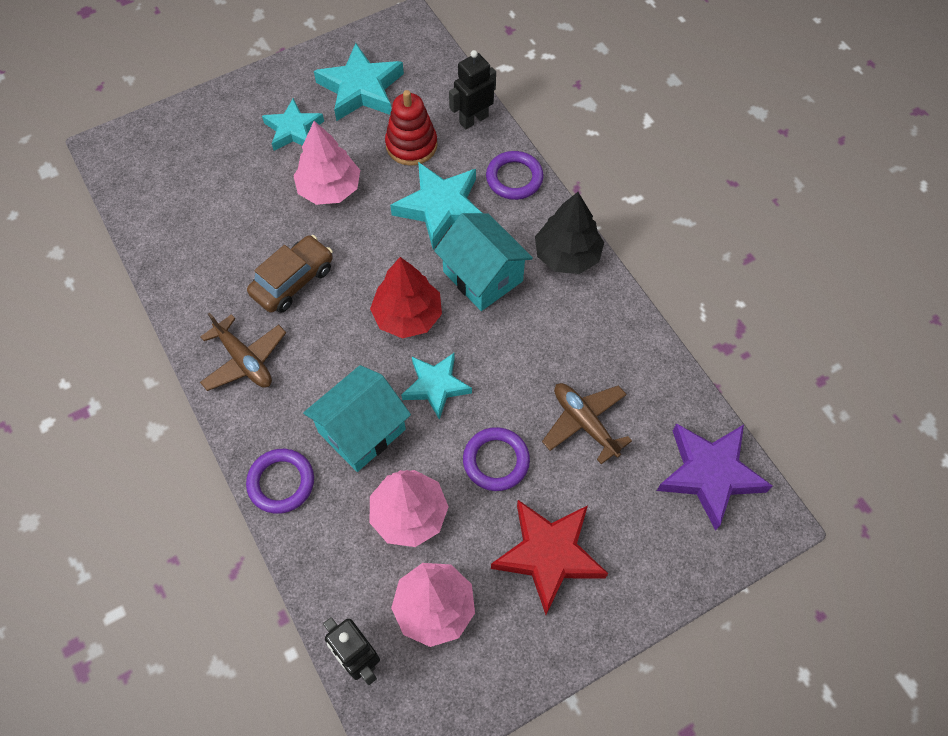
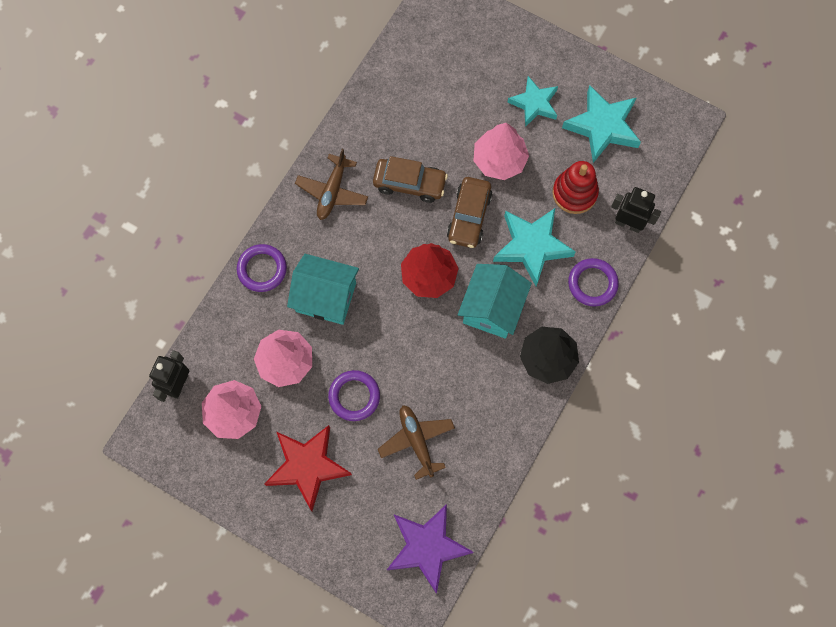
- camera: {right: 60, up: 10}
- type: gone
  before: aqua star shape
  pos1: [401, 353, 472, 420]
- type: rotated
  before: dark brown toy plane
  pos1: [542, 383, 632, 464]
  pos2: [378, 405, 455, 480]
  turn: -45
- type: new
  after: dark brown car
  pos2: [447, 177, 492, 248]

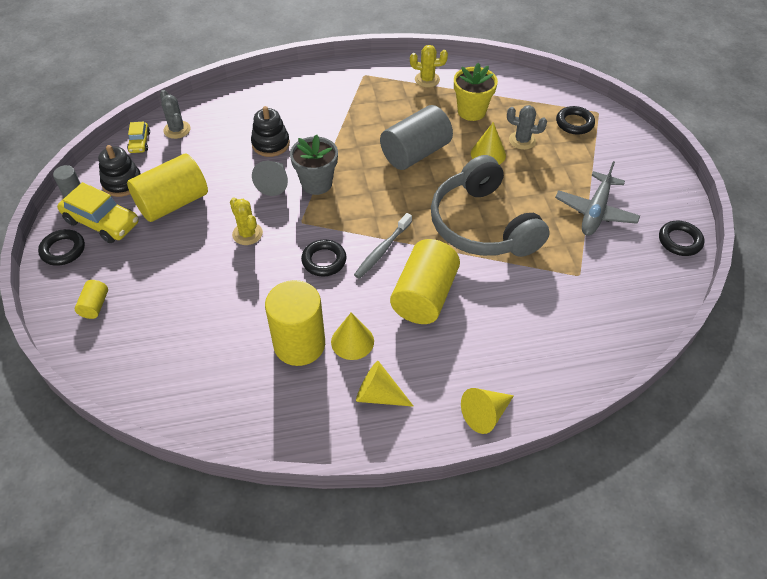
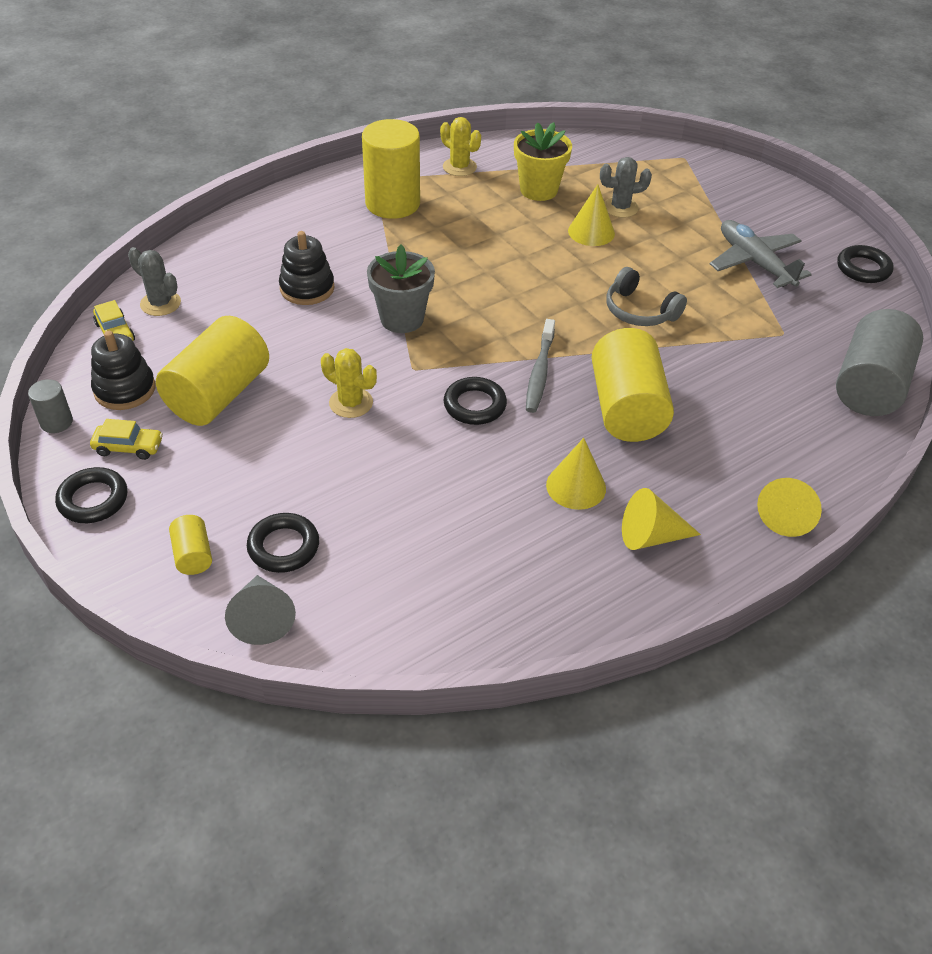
- camera: {right: -25, up: -5}
- type: scaled
  before: yellow car
  pos1: [57, 182, 139, 243]
  pos2: [90, 419, 163, 460]
  scale: 0.54
- type: shifted
  before: grey cone shape
  pos1: [252, 161, 288, 196]
  pos2: [225, 575, 296, 645]
- type: shifted
  before: yellow cylinder shape
  pos1: [265, 280, 325, 366]
  pos2: [362, 119, 420, 219]
- type: shifted
  before: grey cylinder shape
  pos1: [380, 105, 453, 170]
  pos2: [836, 309, 923, 416]
- type: rotated
  before: yellow prickly plant
  pos1: [410, 45, 448, 87]
  pos2: [440, 117, 481, 176]
  turn: 60
- type: scaled
  before: grey headphones
  pos1: [431, 155, 550, 257]
  pos2: [606, 267, 687, 326]
  scale: 0.5
- type: rotated
  before: grey toy plane
  pos1: [555, 161, 640, 236]
  pos2: [710, 220, 812, 288]
  turn: 150
- type: shifted
  before: ebony torus
  pos1: [556, 106, 595, 135]
  pos2: [247, 513, 319, 573]

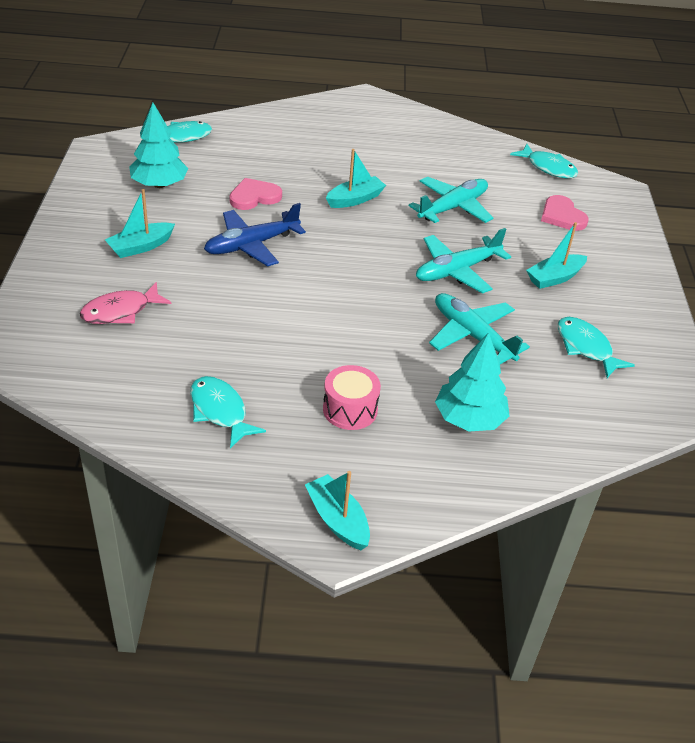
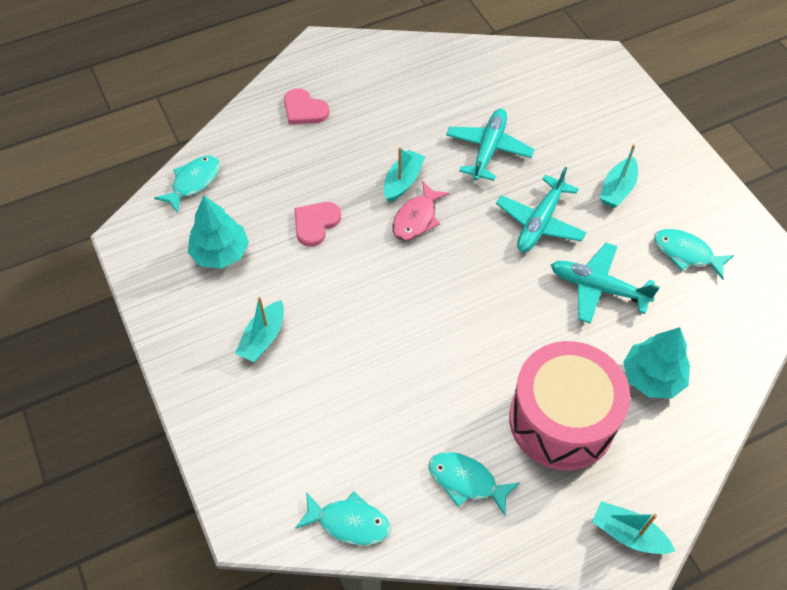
- camera: {right: -25, up: 15}
- type: shifted
  before: pink fish
  pos1: [80, 282, 171, 324]
  pos2: [393, 181, 450, 241]
- type: gone
  before: blue toy plane
  pos1: [204, 203, 306, 267]
- type: scaled
  before: pink toy drum
  pos1: [323, 365, 381, 430]
  pos2: [509, 341, 630, 470]
  scale: 2.12
- type: shifted
  before: aqua fish
  pos1: [510, 144, 578, 178]
  pos2: [295, 491, 390, 545]
- type: shifted
  before: pink love heart
  pos1: [541, 195, 588, 231]
  pos2: [284, 88, 329, 125]

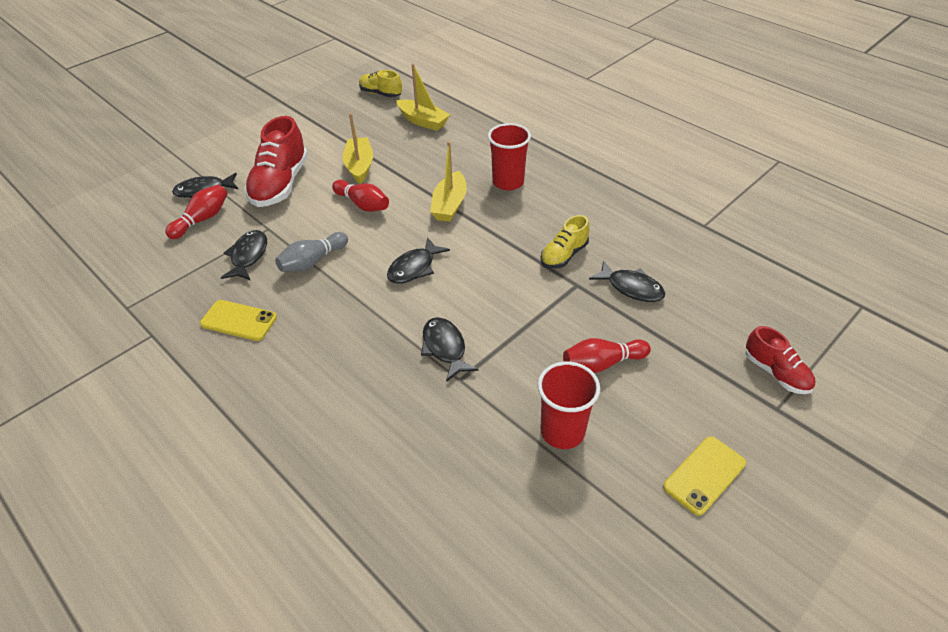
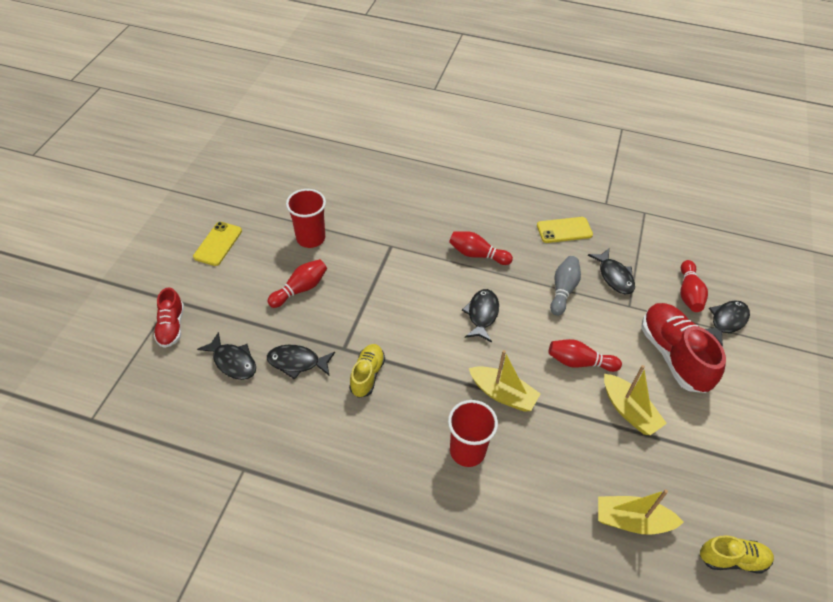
- camera: {right: 150, up: 5}
- type: shifted
  before: ebony fish
  pos1: [421, 317, 479, 382]
  pos2: [197, 332, 256, 380]
- type: rotated
  before: yellow sailboat
  pos1: [430, 141, 467, 222]
  pos2: [469, 350, 541, 412]
  turn: 135
- type: rotated
  before: scarlet sneaker
  pos1: [745, 326, 815, 394]
  pos2: [154, 287, 184, 348]
  turn: -120
- type: new
  after: scarlet skittle
  pos2: [449, 231, 513, 265]

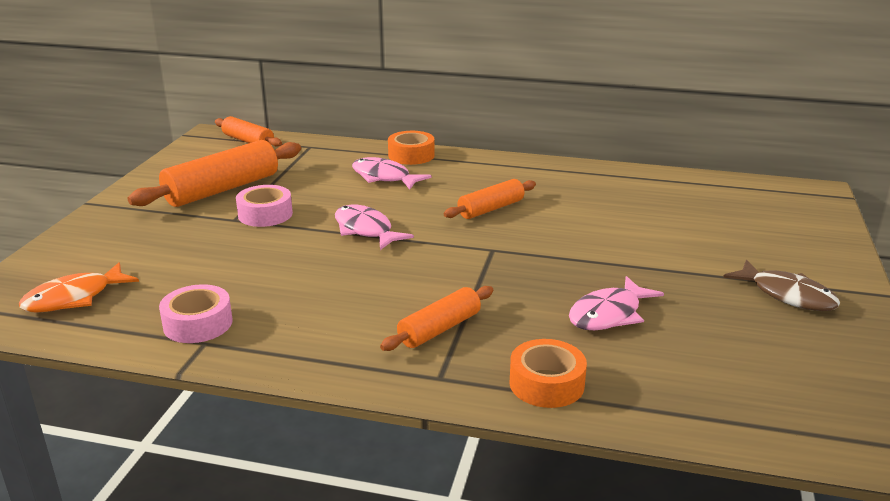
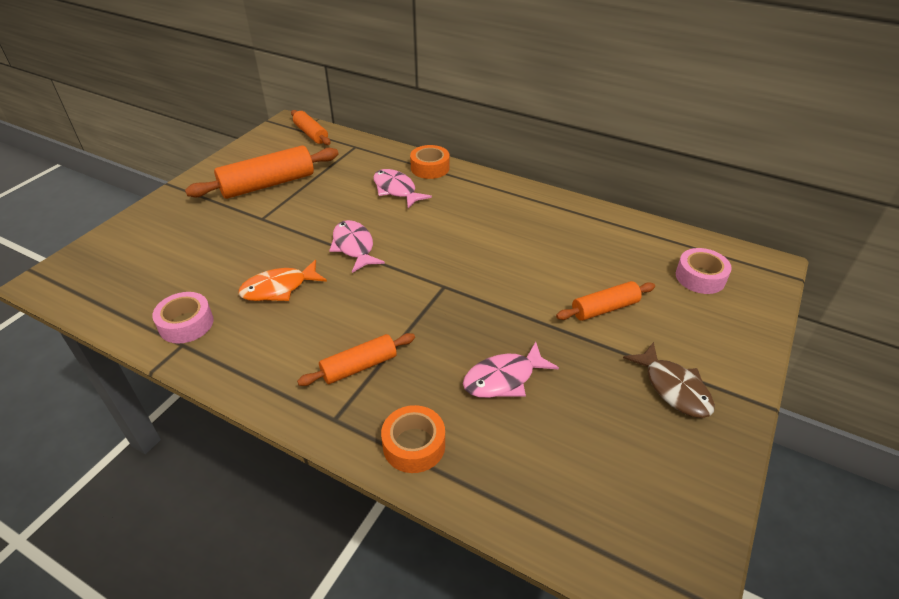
- camera: {right: 15, up: 15}
- type: shifted
  before: orange fish
  pos1: [19, 262, 139, 313]
  pos2: [238, 260, 327, 301]
- type: shifted
  before: pink sticky tape
  pos1: [236, 185, 293, 227]
  pos2: [676, 248, 732, 294]
- type: shifted
  before: orange pastry roller
  pos1: [444, 179, 536, 219]
  pos2: [556, 281, 655, 321]

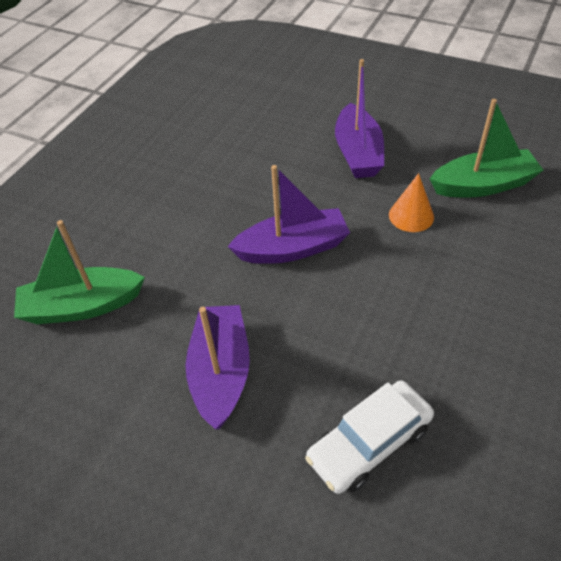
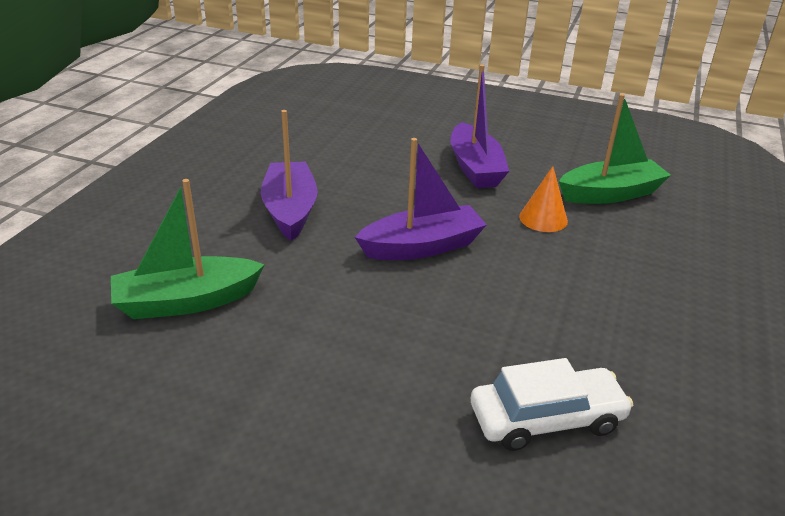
- camera: {right: -10, up: -15}
- type: shifted
  before: royal purple sailboat
  pos1: [186, 305, 250, 429]
  pos2: [261, 110, 318, 241]
- type: rotated
  before: white car
  pos1: [305, 380, 434, 494]
  pos2: [471, 358, 633, 451]
  turn: -150

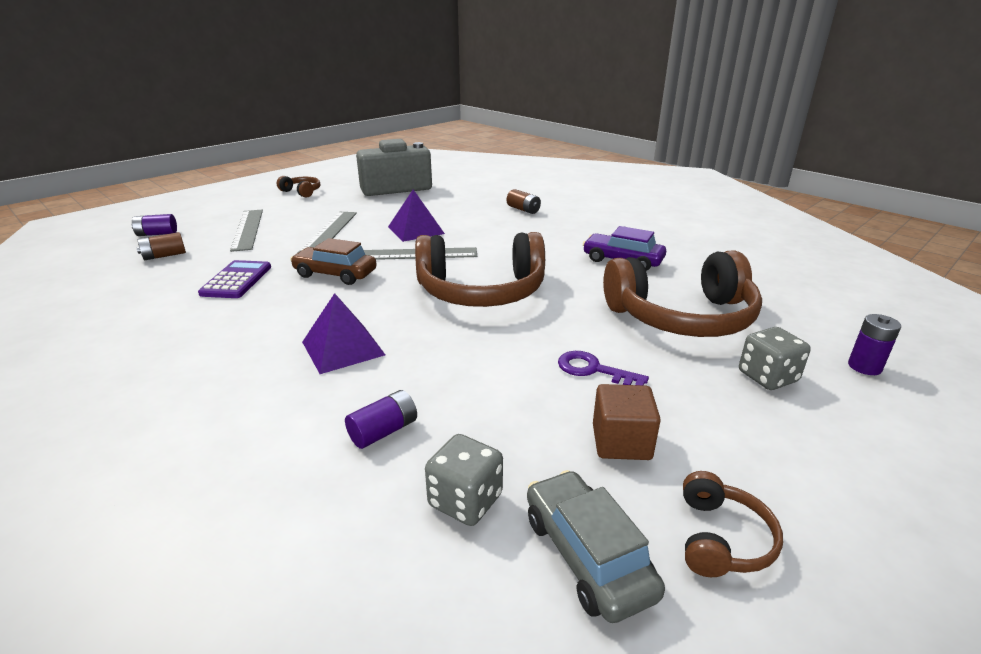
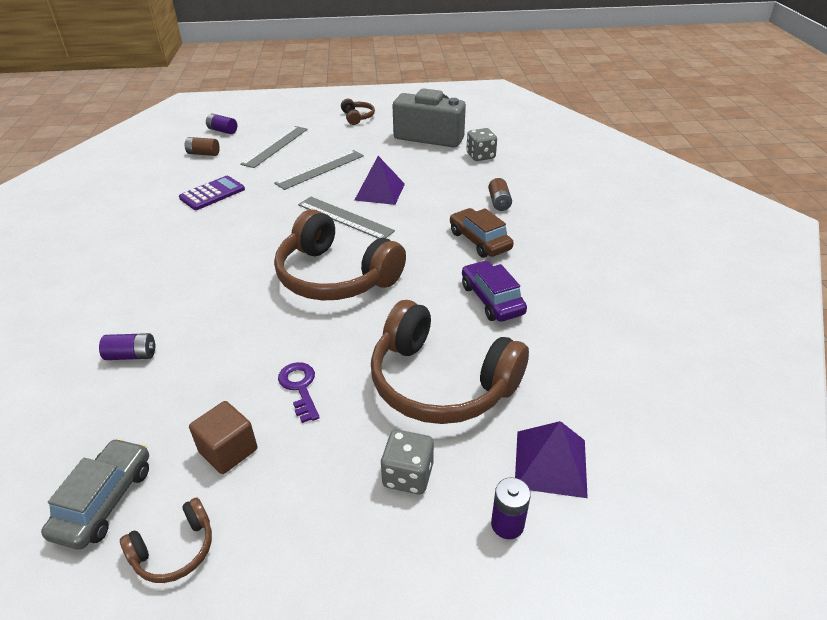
- camera: {right: 40, up: 10}
- type: shifted
  before: dark brown car
  pos1: [290, 238, 377, 285]
  pos2: [450, 208, 514, 258]
- type: shifted
  before: royal purple pyramid shape
  pos1: [302, 293, 385, 374]
  pos2: [515, 421, 588, 498]
- type: shifted
  before: grey dice
  pos1: [425, 434, 503, 526]
  pos2: [466, 128, 497, 161]

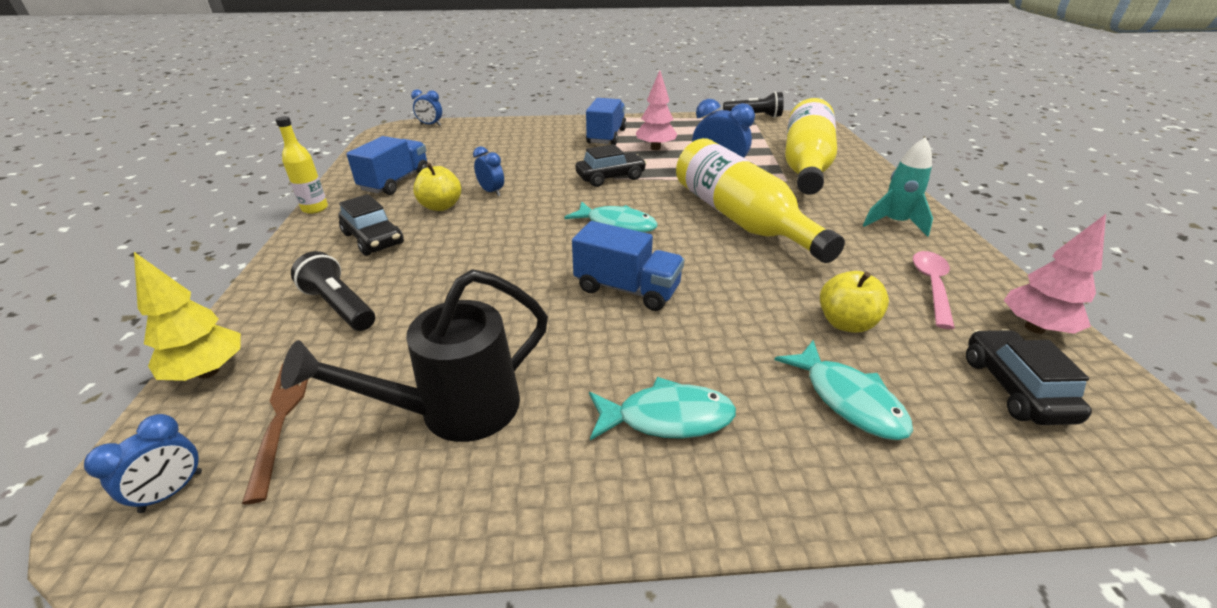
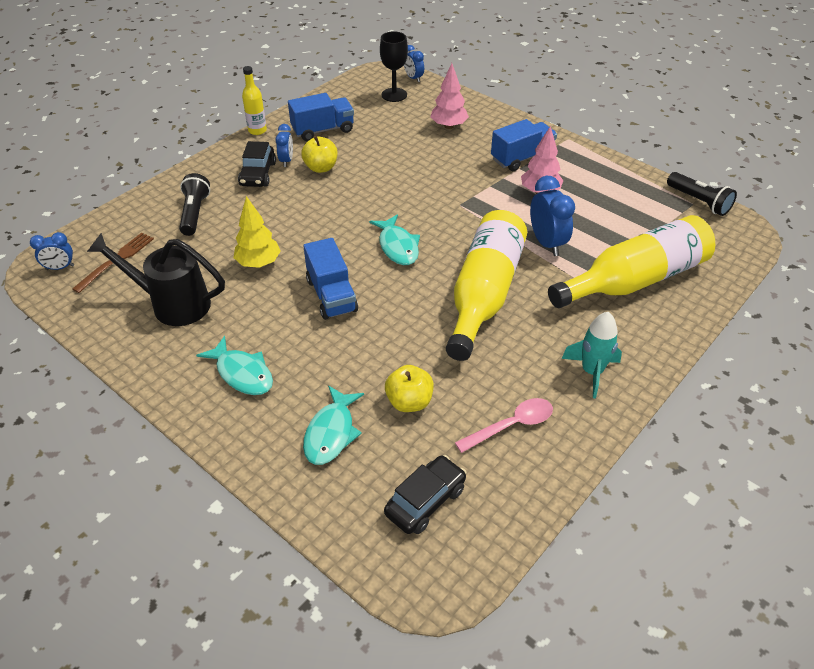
- camera: {right: 45, up: 10}
- type: shifted
  before: yellow tree
  pos1: [134, 252, 241, 381]
  pos2: [234, 196, 281, 268]
- type: shifted
  before: blue alarm clock
  pos1: [473, 146, 504, 196]
  pos2: [275, 124, 293, 167]
- type: gone
  before: ebony car
  pos1: [576, 144, 647, 187]
- type: shifted
  before: pink tree
  pos1: [1004, 214, 1106, 334]
  pos2: [430, 63, 469, 129]
- type: new
  after: ebony wine glass
  pos2: [380, 31, 408, 102]

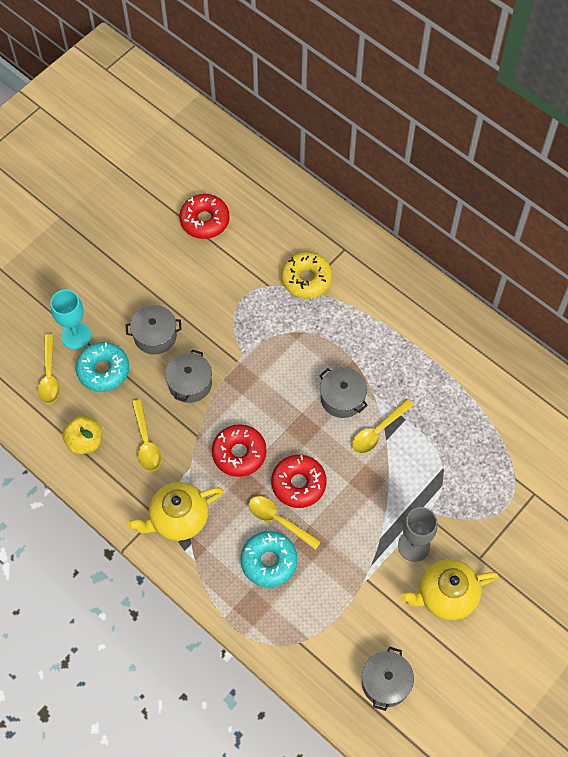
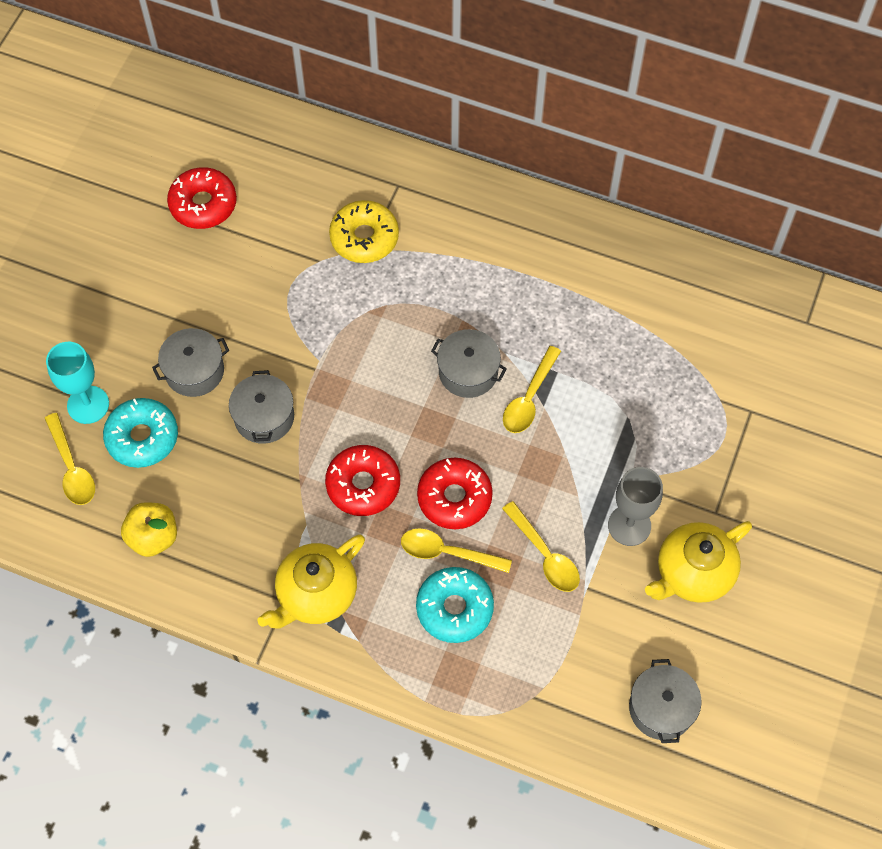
- camera: {right: -20, up: 0}
- type: shifted
  before: yellow tablespoon
  pos1: [132, 399, 161, 471]
  pos2: [502, 501, 580, 592]

